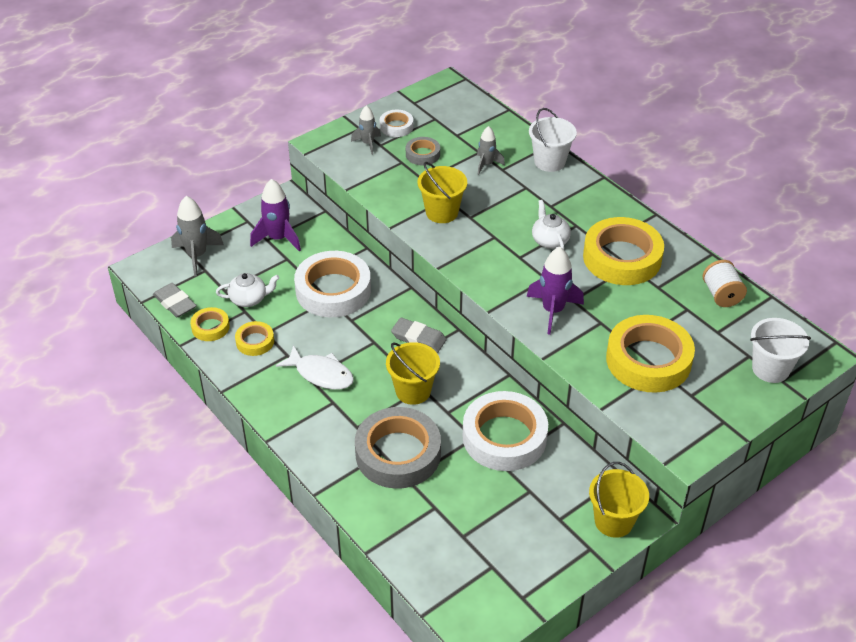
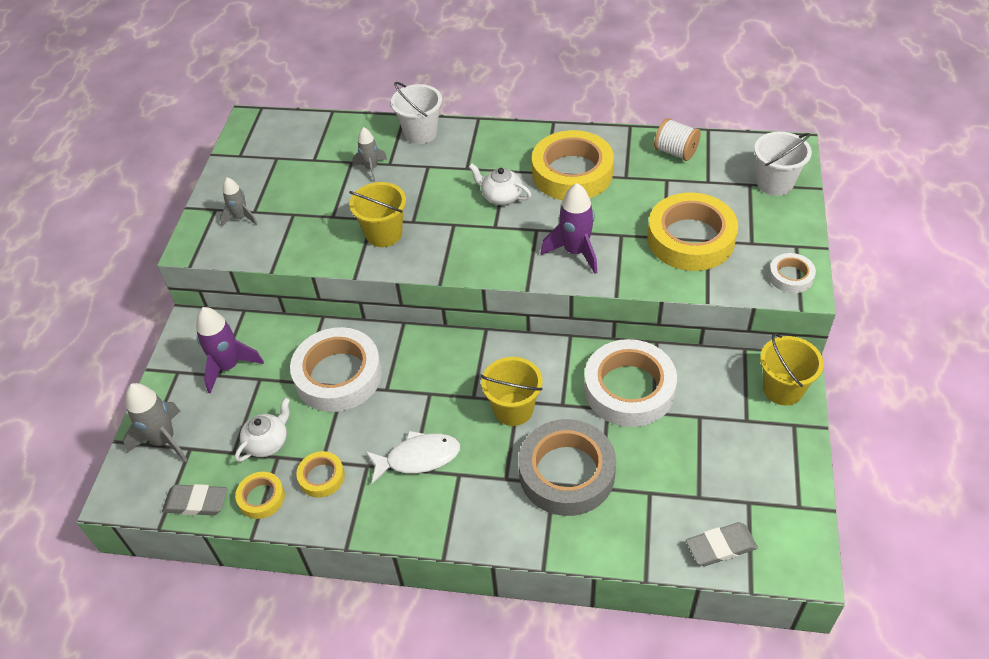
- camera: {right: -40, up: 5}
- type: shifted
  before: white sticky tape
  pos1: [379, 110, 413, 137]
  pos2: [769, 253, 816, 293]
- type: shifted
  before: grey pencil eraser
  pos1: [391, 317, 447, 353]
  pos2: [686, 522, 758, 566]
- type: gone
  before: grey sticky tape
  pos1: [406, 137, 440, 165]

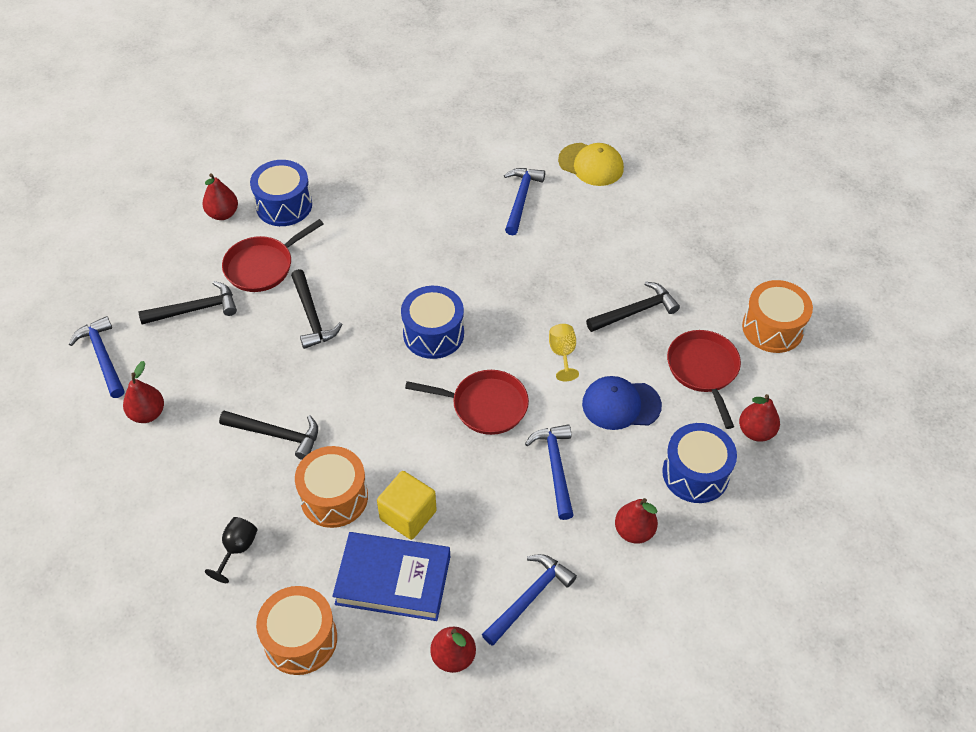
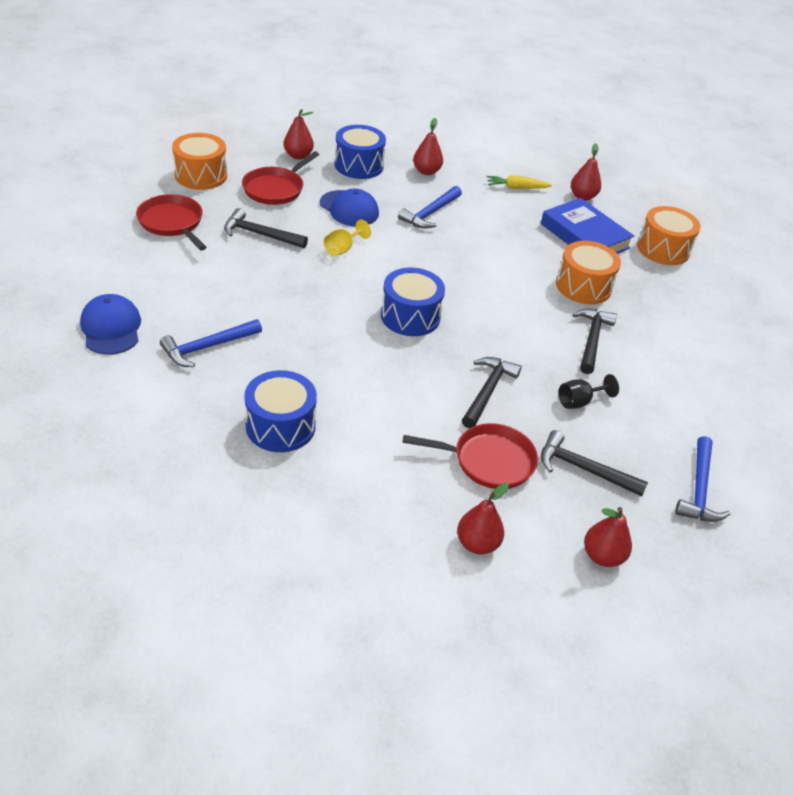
- camera: {right: -140, up: -10}
- type: shifted
  before: scarlet toy pear
  pos1: [123, 361, 164, 423]
  pos2: [584, 507, 632, 567]
- type: shifted
  before: ebony wine glass
  pos1: [205, 517, 257, 583]
  pos2: [559, 374, 619, 409]
- type: rotated
  before: ebony carpenter's hammer
  pos1: [219, 411, 318, 460]
  pos2: [573, 309, 617, 374]
  turn: 45
- type: shifted
  before: blue toy drum
  pos1: [250, 160, 312, 226]
  pos2: [244, 370, 317, 452]
- type: gone
  before: yellow block
  pos1: [377, 471, 437, 540]
- type: shifted
  before: scarlet frying pan
  pos1: [405, 370, 529, 435]
  pos2: [136, 194, 207, 250]
- type: swapped
  before: blue carpenter's hammer
  after: yellow carrot
  pos1: [482, 554, 577, 646]
  pos2: [487, 175, 552, 189]
- type: repainted
  before: yellow baseball cap
  after: blue baseball cap
  pos1: [558, 143, 624, 186]
  pos2: [80, 294, 141, 355]

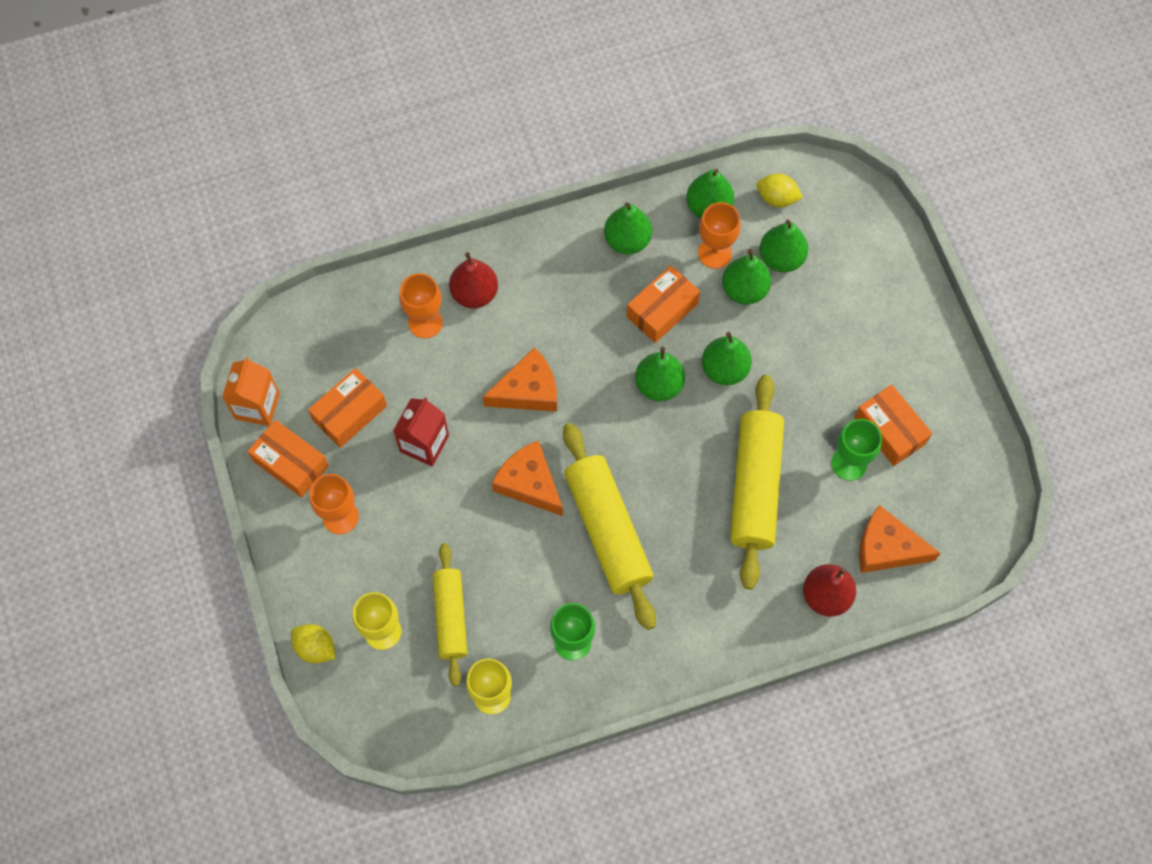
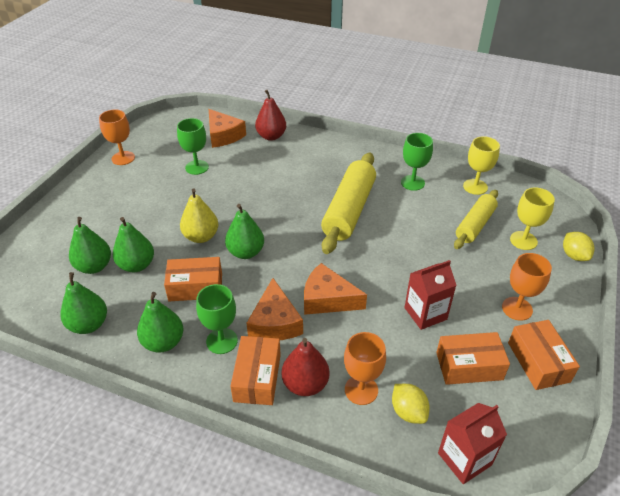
- camera: {right: -140, up: -25}
- type: gone
  before: orange juice carton
  pos1: [222, 357, 280, 426]
- type: shifted
  before: orange cheese
  pos1: [492, 440, 563, 516]
  pos2: [246, 278, 303, 340]
- type: shifted
  before: orange wine glass
  pos1: [698, 202, 741, 269]
  pos2: [99, 110, 135, 165]
- type: repainted
  before: emerald toy pear
  after: yellow toy pear
  pos1: [702, 332, 752, 385]
  pos2: [180, 188, 218, 243]
- type: gone
  before: yellow pastry roller
  pos1: [730, 375, 784, 589]
- type: shifted
  before: yellow citrus fruit
  pos1: [757, 174, 803, 207]
  pos2: [392, 384, 430, 424]
- type: shifted
  before: orange box
  pos1: [854, 385, 932, 466]
  pos2: [230, 336, 281, 405]
- type: new
  after: emerald wine glass
  pos2: [196, 284, 238, 354]
- type: new
  after: scarlet juice carton
  pos2: [438, 403, 507, 484]

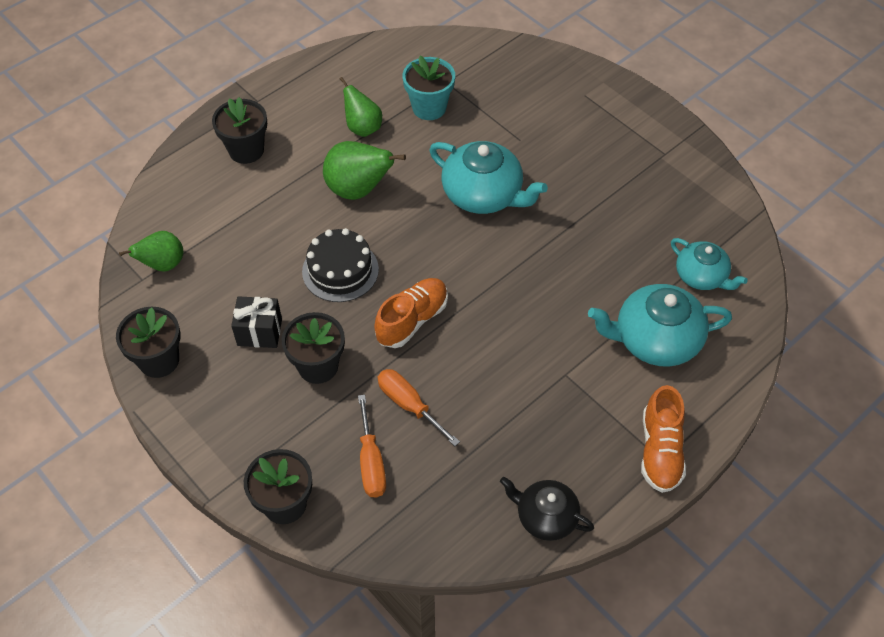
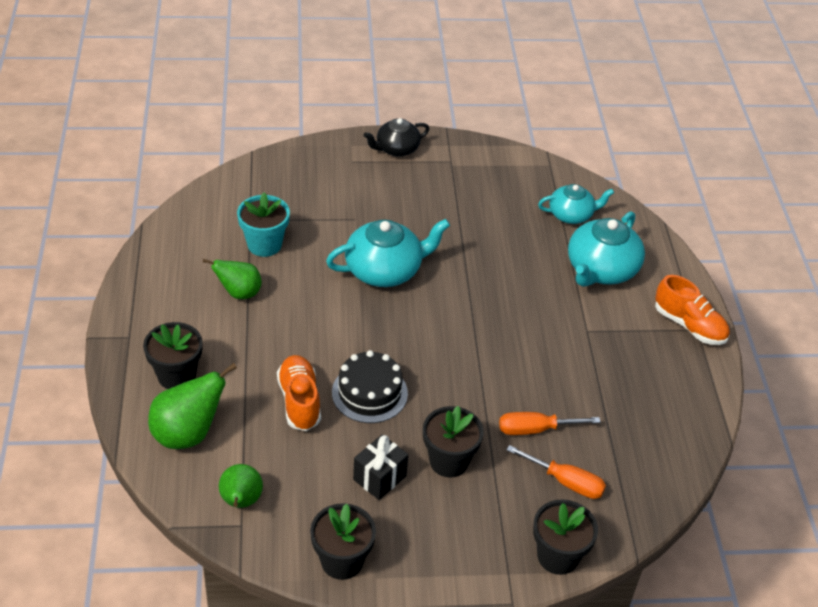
- camera: {right: -55, up: -10}
- type: shifted
  before: emerald toy pear
  pos1: [323, 141, 406, 200]
  pos2: [148, 363, 237, 449]
- type: shifted
  before: orange sneaker
  pos1: [374, 278, 448, 348]
  pos2: [277, 355, 321, 431]
- type: shifted
  before: ebony teapot
  pos1: [500, 477, 594, 541]
  pos2: [364, 118, 429, 157]

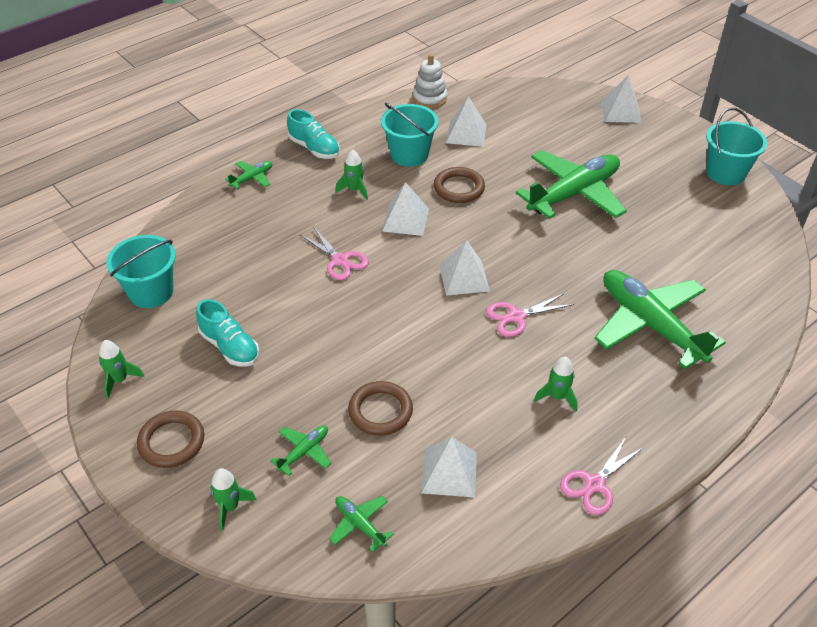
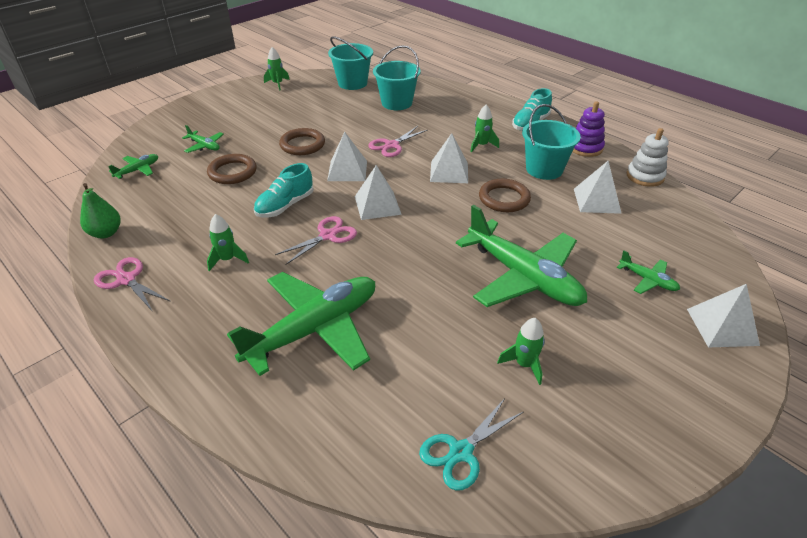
- camera: {right: 85, up: -5}
- type: shifted
  before: dark brown torus
  pos1: [137, 411, 204, 468]
  pos2: [279, 128, 325, 155]
- type: shifted
  before: aqua sneaker
  pos1: [196, 299, 259, 367]
  pos2: [254, 163, 314, 217]
- type: shifted
  before: emerald spaceship
  pos1: [210, 468, 257, 531]
  pos2: [497, 318, 545, 385]
- type: shifted
  before: emerald toy plane
  pos1: [225, 161, 272, 189]
  pos2: [617, 250, 680, 294]
- type: shifted
  before: white pyramid shape
  pos1: [421, 437, 477, 497]
  pos2: [327, 132, 367, 181]
- type: rotated
  before: pink shears
  pos1: [486, 293, 574, 337]
  pos2: [275, 216, 357, 265]
  turn: 75
- type: shifted
  before: aqua pail
  pos1: [706, 108, 768, 185]
  pos2: [373, 45, 420, 110]
- type: new
  after: emerald toy pear
  pos2: [80, 183, 121, 238]
- type: new
  after: aqua shears
  pos2: [419, 398, 523, 491]
- type: new
  after: royal purple stacking rings
  pos2: [572, 101, 605, 157]

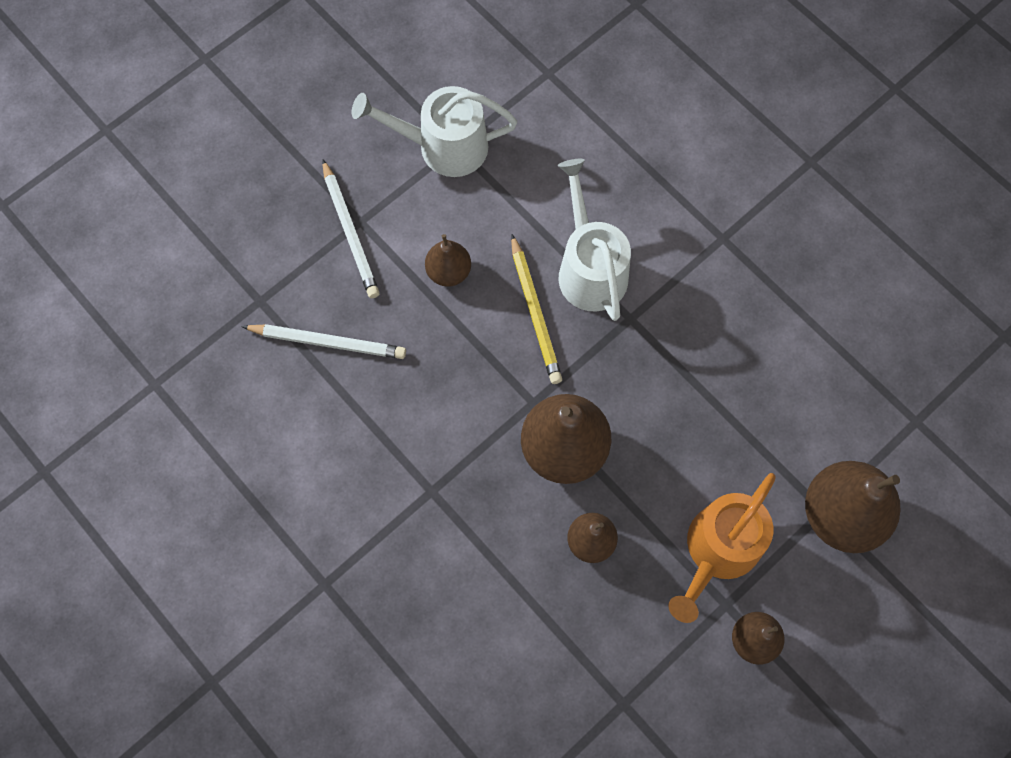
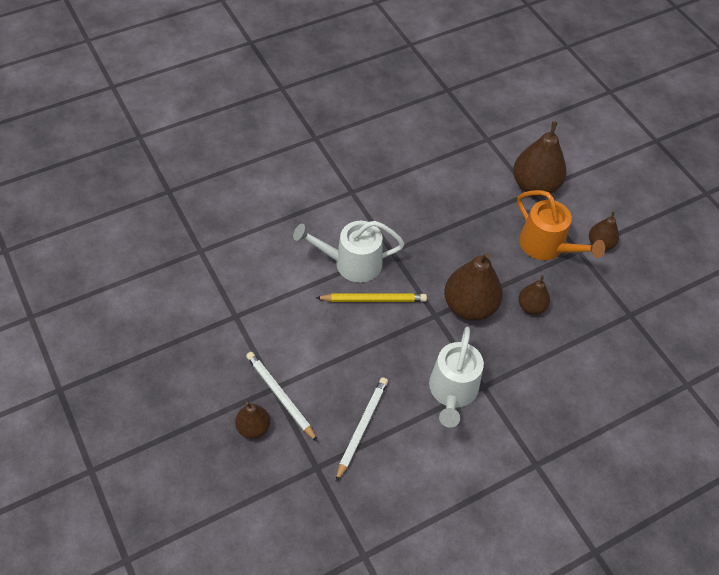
- camera: {right: -80, up: -15}
- type: rotated
  before: white wooden pencil
  pos1: [322, 160, 380, 298]
  pos2: [246, 352, 318, 442]
  turn: -120
- type: shifted
  before: white watering can
  pos1: [352, 86, 517, 177]
  pos2: [429, 327, 484, 427]
- type: shifted
  before: dark brown toy pear
  pos1: [425, 234, 471, 287]
  pos2: [235, 402, 270, 439]

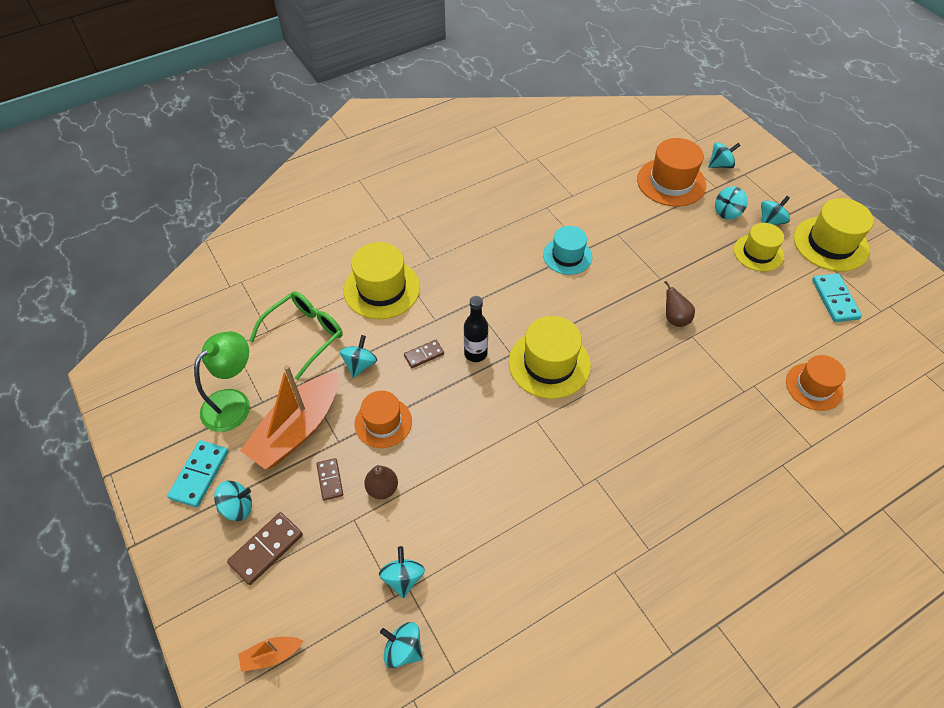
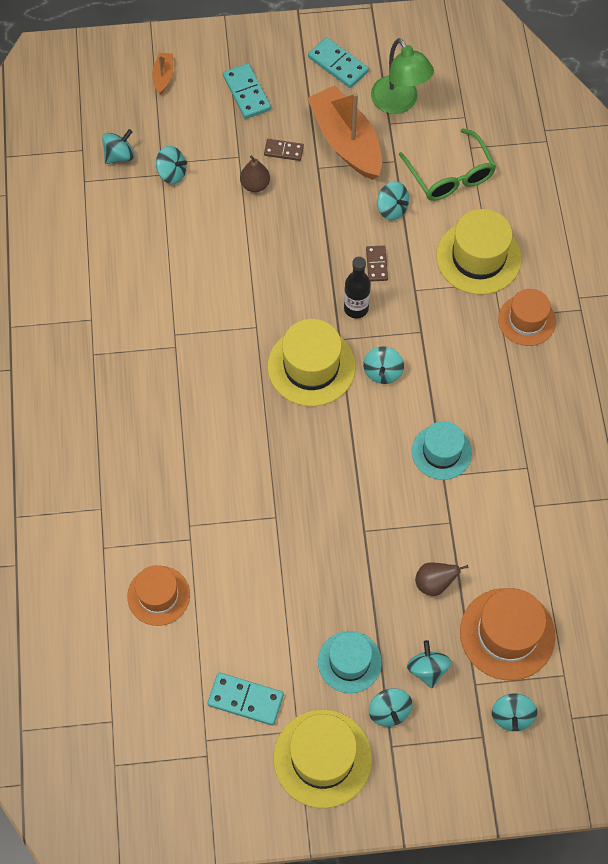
- camera: {right: 115, up: 10}
- type: shifted
  before: aqua spinning top
  pos1: [214, 481, 252, 521]
  pos2: [363, 346, 404, 384]
- type: repainted
  before: dark brown domino piece
  after: aqua domino piece
  pos1: [227, 512, 303, 585]
  pos2: [223, 63, 271, 119]
- type: shifted
  before: orange top hat
  pos1: [354, 391, 412, 448]
  pos2: [498, 289, 556, 346]
- type: shifted
  before: dark brown toy pear
  pos1: [664, 281, 695, 327]
  pos2: [415, 562, 469, 596]
- type: repainted
  before: yellow top hat
  after: aqua top hat
  pos1: [734, 223, 784, 272]
  pos2: [318, 631, 382, 693]

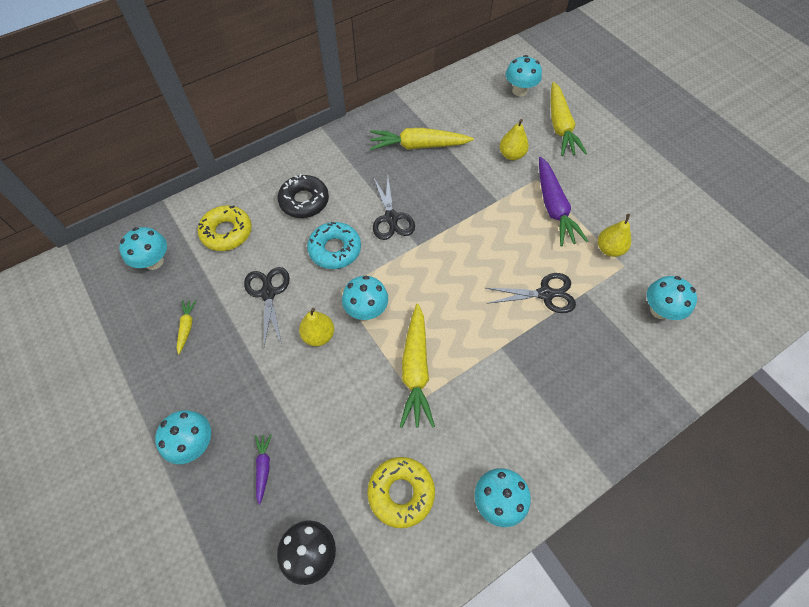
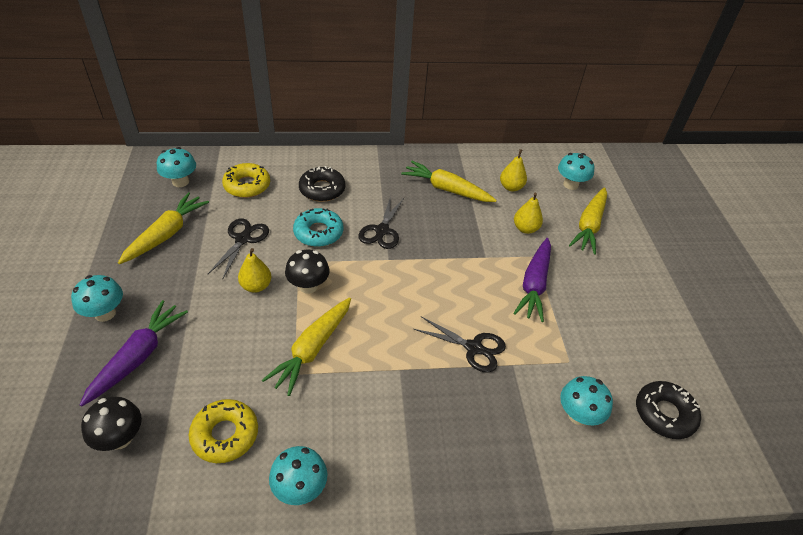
- camera: {right: 25, up: -15}
- type: scaled
  before: yellow carrot
  pos1: [177, 300, 197, 355]
  pos2: [118, 192, 209, 264]
  scale: 2.1
- type: scaled
  before: royal purple carrot
  pos1: [255, 434, 272, 505]
  pos2: [80, 300, 188, 406]
  scale: 2.1
- type: repainted
  before: aqua mushroom
  after: ebony mushroom
  pos1: [342, 275, 388, 320]
  pos2: [285, 250, 330, 294]
- type: shifted
  before: yellow toy pear
  pos1: [598, 214, 631, 257]
  pos2: [500, 149, 527, 192]
- type: new
  after: ebony donut
  pos2: [636, 381, 701, 439]

